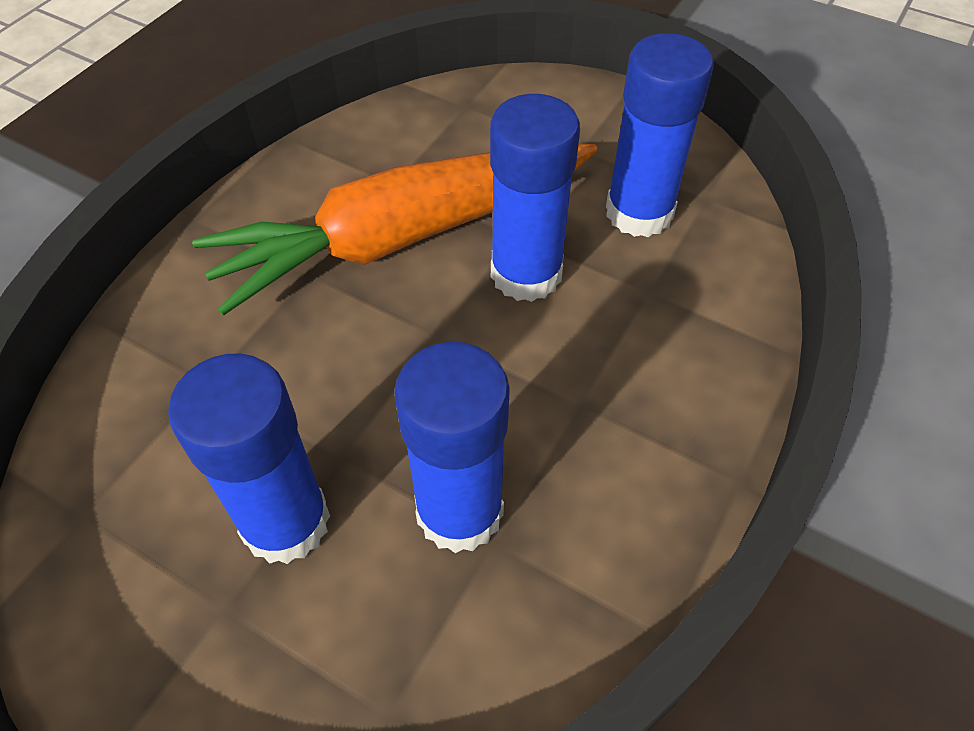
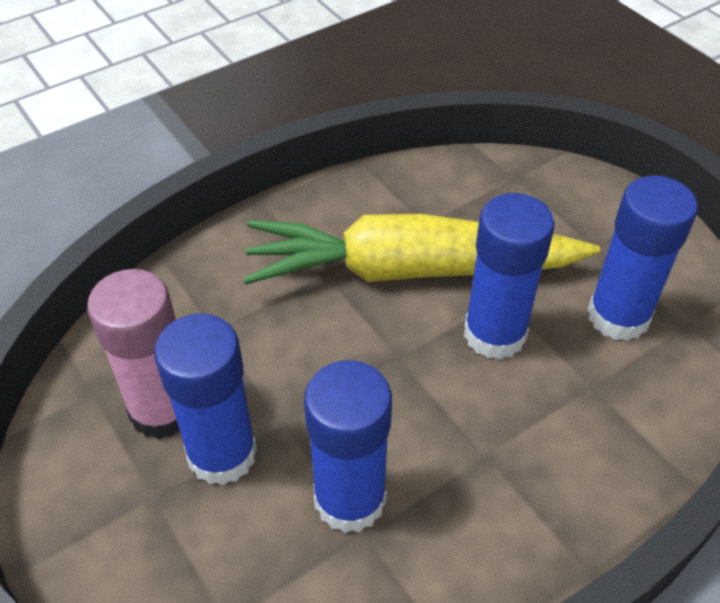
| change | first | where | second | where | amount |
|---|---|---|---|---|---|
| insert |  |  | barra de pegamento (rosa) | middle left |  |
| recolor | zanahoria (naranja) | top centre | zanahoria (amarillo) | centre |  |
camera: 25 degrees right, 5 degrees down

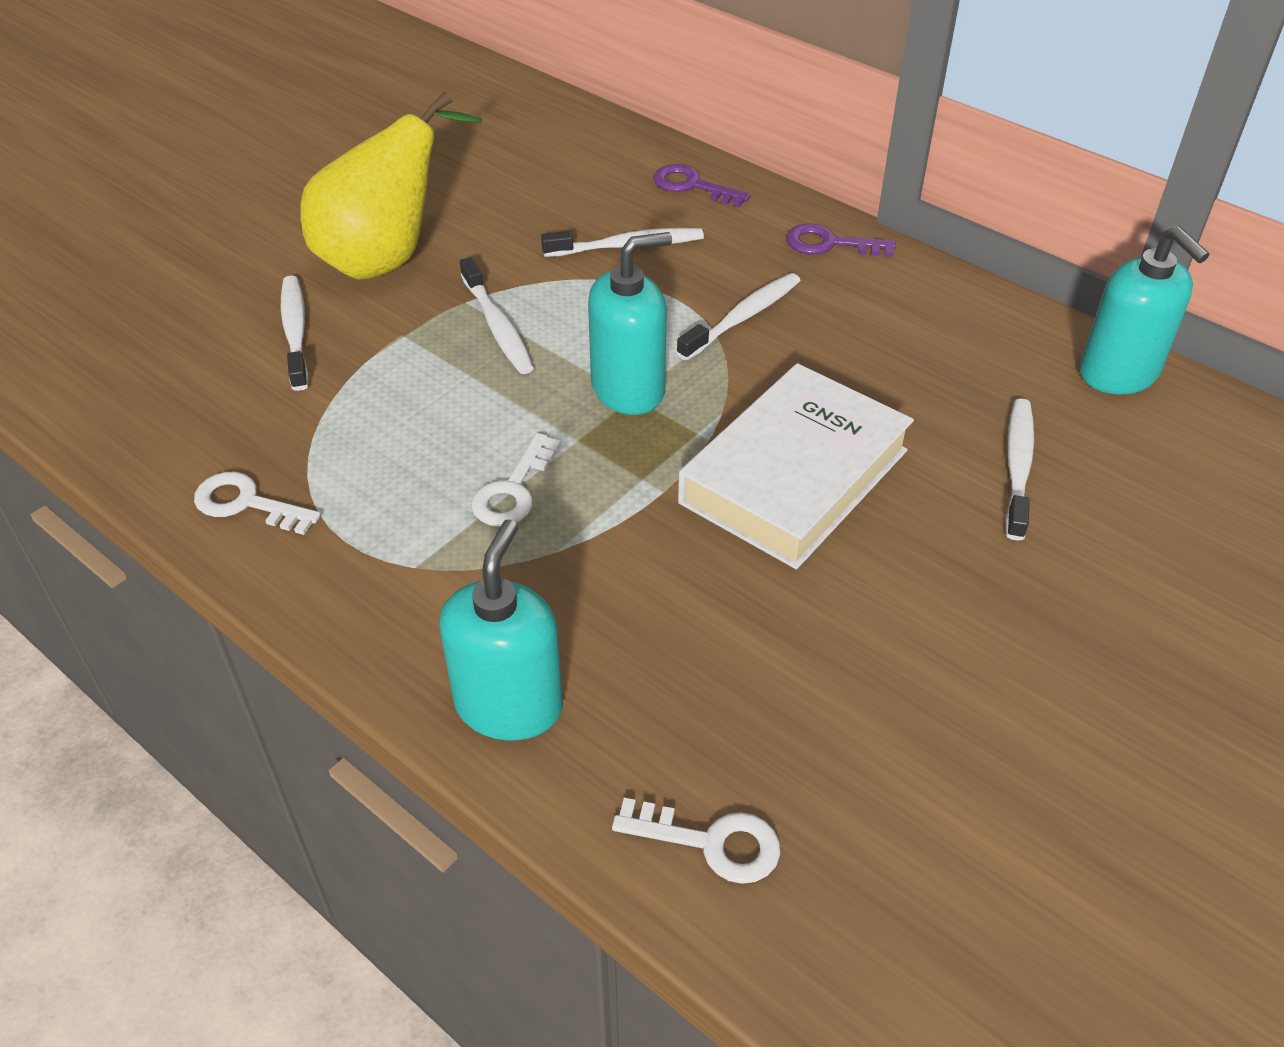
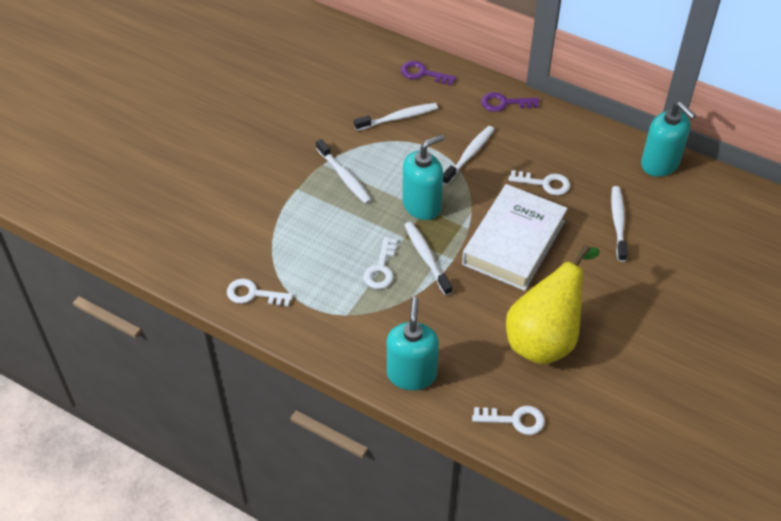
| change | first | where | second | where | amount |
|---|---|---|---|---|---|
| insert |  |  | llave (blanco) (4th from left) | middle right |  |
| move | cepillo de dientes (blanco) (1st from left in the first image) | top left | cepillo de dientes (blanco) (3rd from left) | centre |  |
| move | pera (amarillo) | top left |  | middle right |  |
camera: 10 degrees left, 5 degrees up

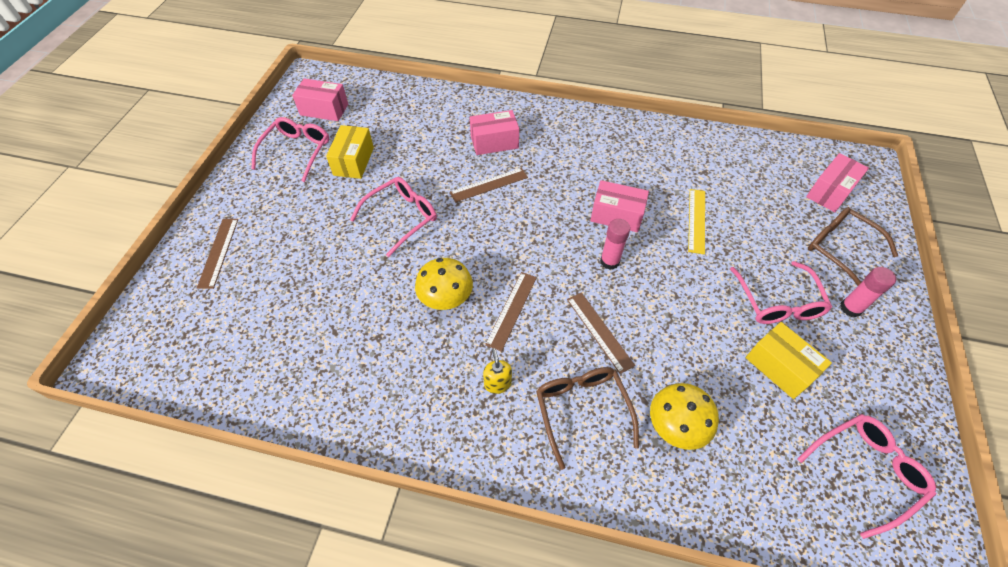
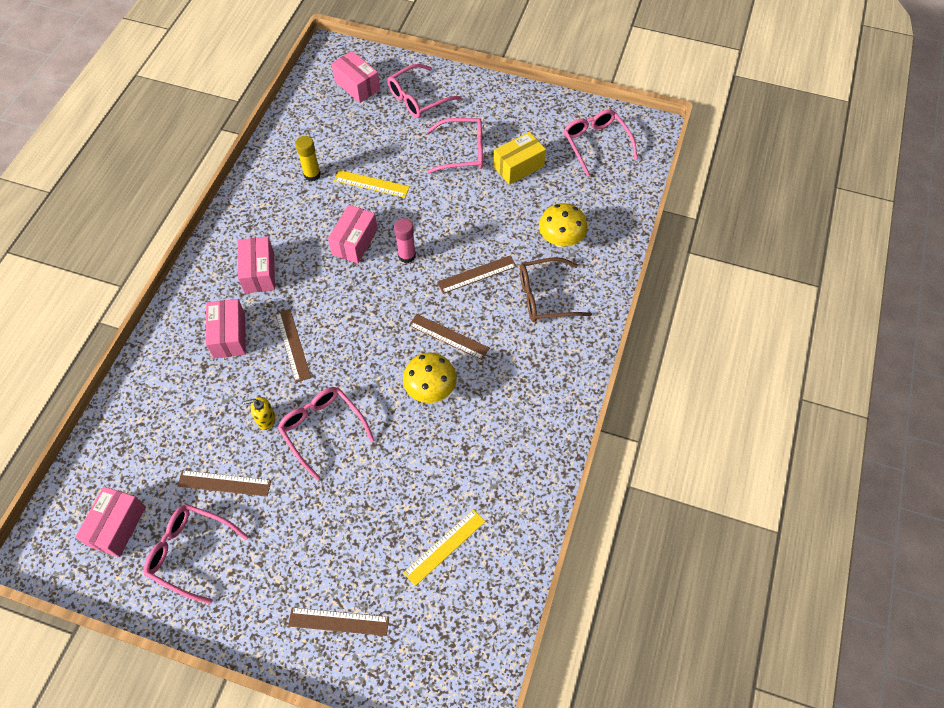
| change | first | where | second | where | amount |
|---|---|---|---|---|---|
| delete | barra de pegamento (rosa) (2nd from left) | middle right |  |  |  |
| insert |  |  | caja (rosa) (3rd from left) | middle left |  |
| insert |  |  | barra de pegamento (amarillo) | top left |  |
| insert |  |  | regla (amarillo) (2nd from left) | bottom centre |  |
| move | dispensador de jabón (amarillo) | centre |  | middle left |  |
| replace | caja (amarillo) (1st from left) | top centre | regla (marrón) (1st from left) | bottom left |  |
| recolor | gafas (marrón) (2nd from left) | middle right | gafas (rosa) (3rd from left) | top centre |  |
camera: 85 degrees left, 5 degrees up

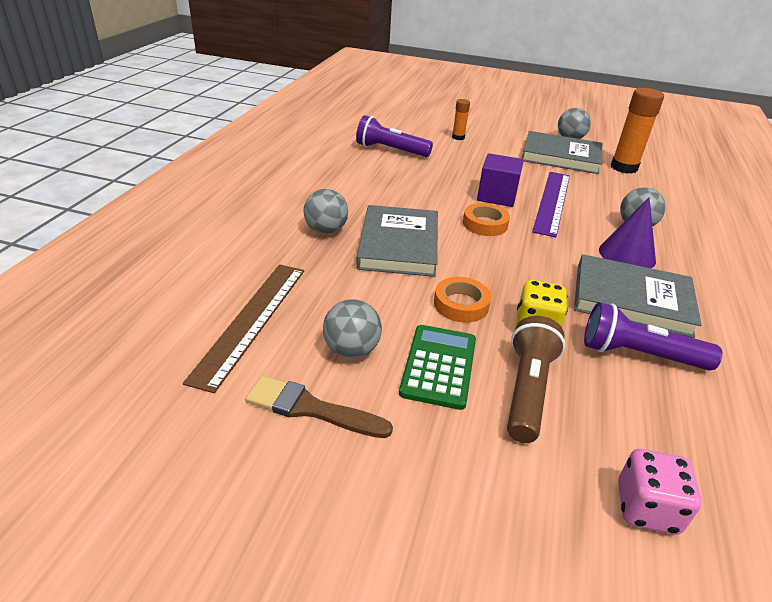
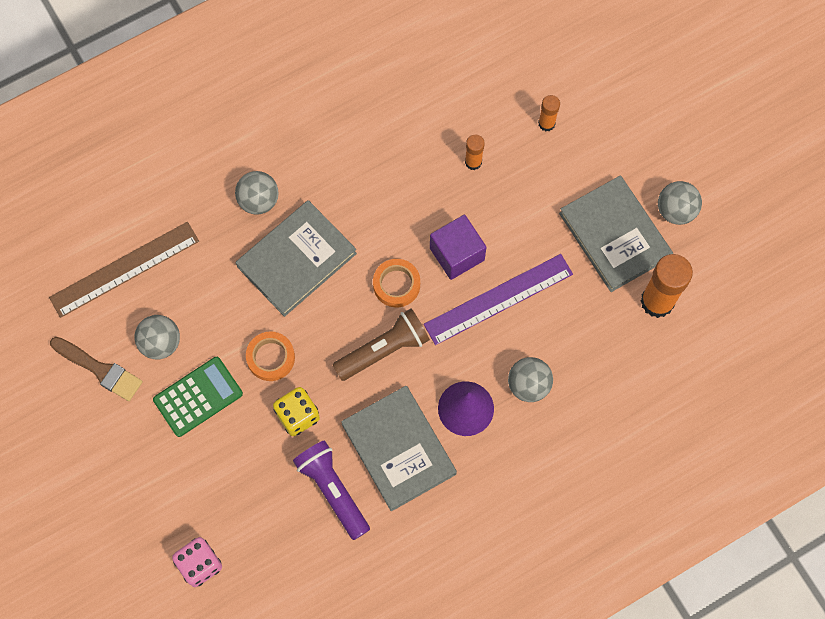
| change | first | where | second | where | amount |
|---|---|---|---|---|---|
| delete | lámpara de mano (morado) (1st from left) | top centre |  |  |  |
| insert |  |  | barra de pegamento (naranja) (1st from left) | top centre |  |
| move | lámpara de mano (marrón) | middle right |  | centre |  |
| rotate | pincel (marrón) | bottom centre |  | middle left | 150 degrees clockwise |
camera: 45 degrees right, 35 degrees up

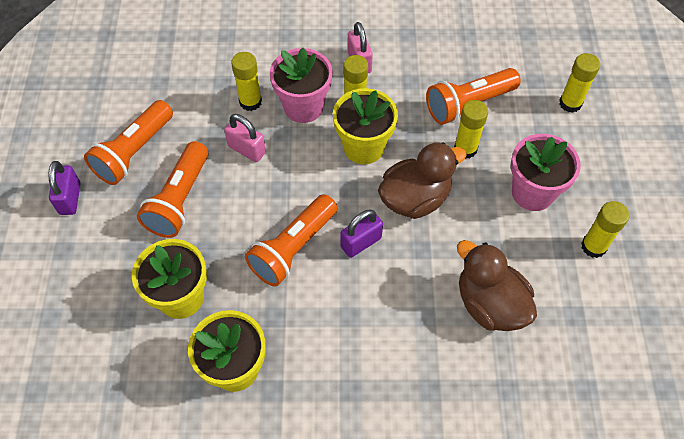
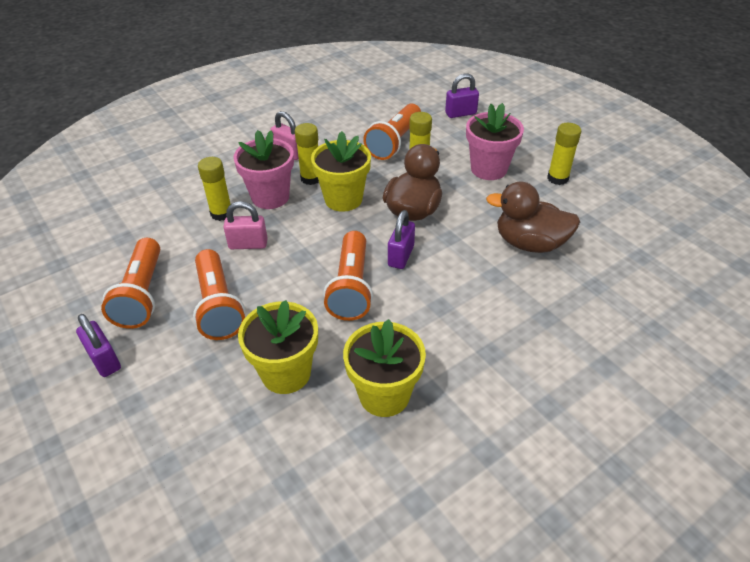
| change | first | where | second | where | amount |
|---|---|---|---|---|---|
| replace | barra de pegamento (amarillo) (4th from left) | top right | candado (morado) (3rd from left) | top centre |  |
camera: 35 degrees left, 15 degrees down

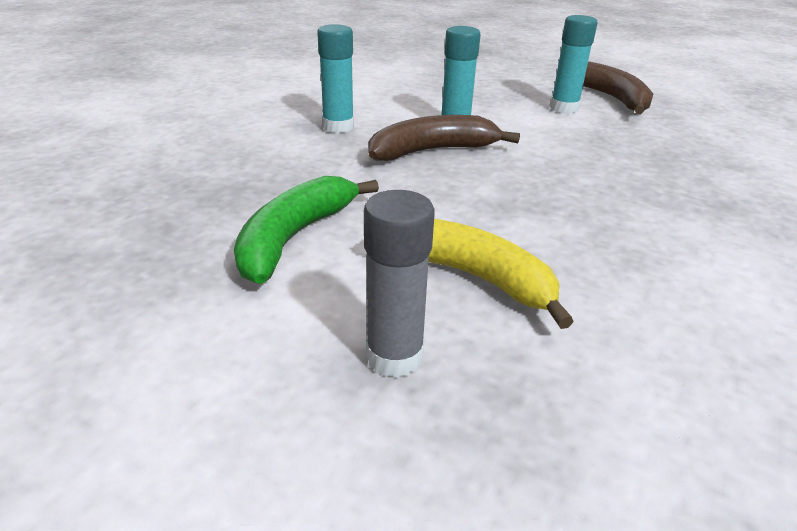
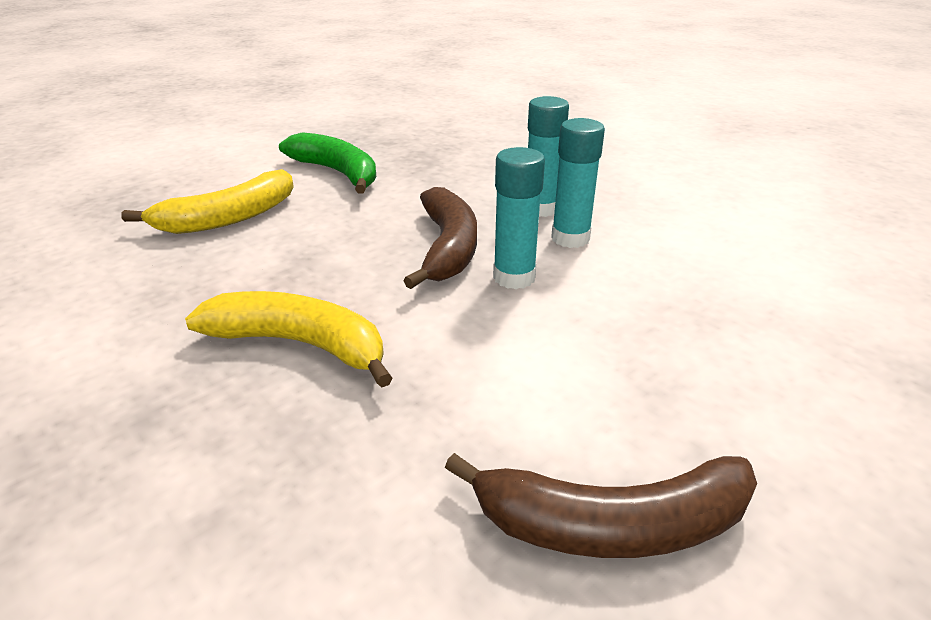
| change | first | where | second | where | amount |
|---|---|---|---|---|---|
| delete | barra de pegamento (gris) | centre |  |  |  |
| insert |  |  | plátano (amarillo) (2nd from left) | middle left |  |
| move | barra de pegamento (turquesa) (3rd from left) | top right |  | top centre |  |
camera: 110 degrees right, 0 degrees up

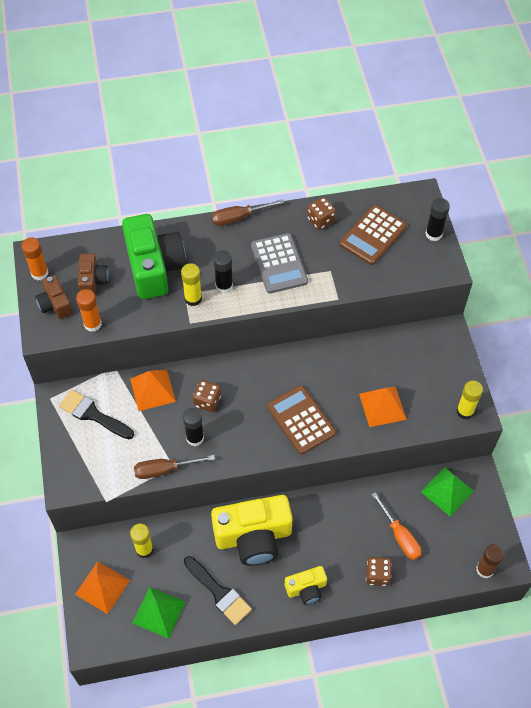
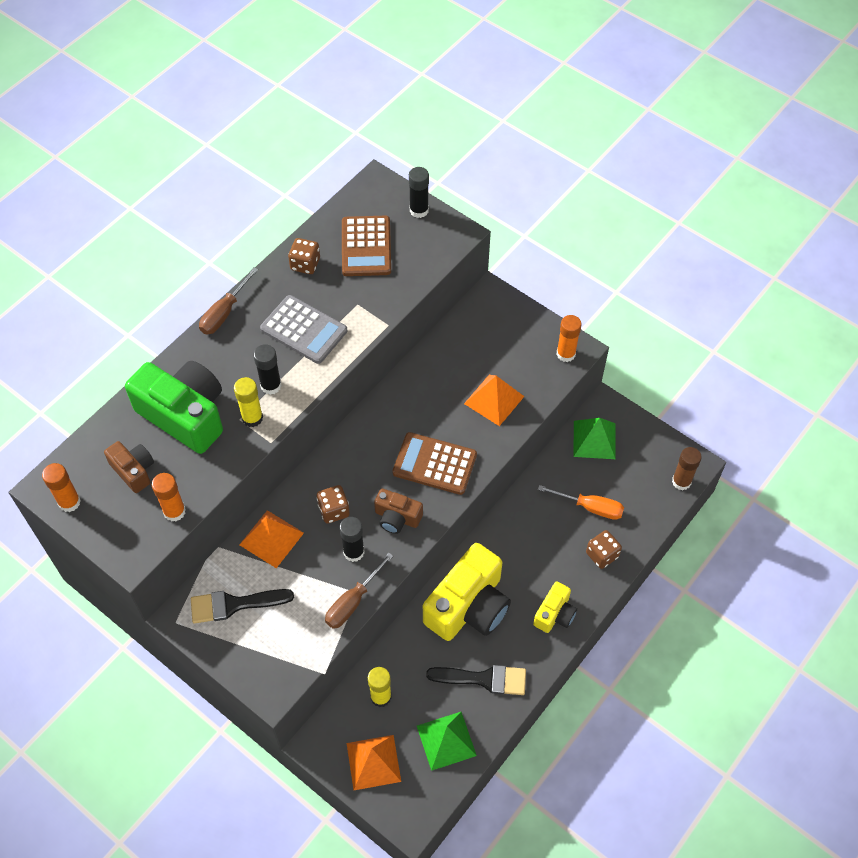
| change | first | where | second | where | amount |
|---|---|---|---|---|---|
| move | cámara (marrón) (1st from left in the first image) | middle left | cámara (marrón) (2nd from left) | centre |  |
| recolor | barra de pegamento (amarillo) (3rd from left) | middle right | barra de pegamento (naranja) (3rd from left) | centre |  |
camera: 40 degrees left, 0 degrees up

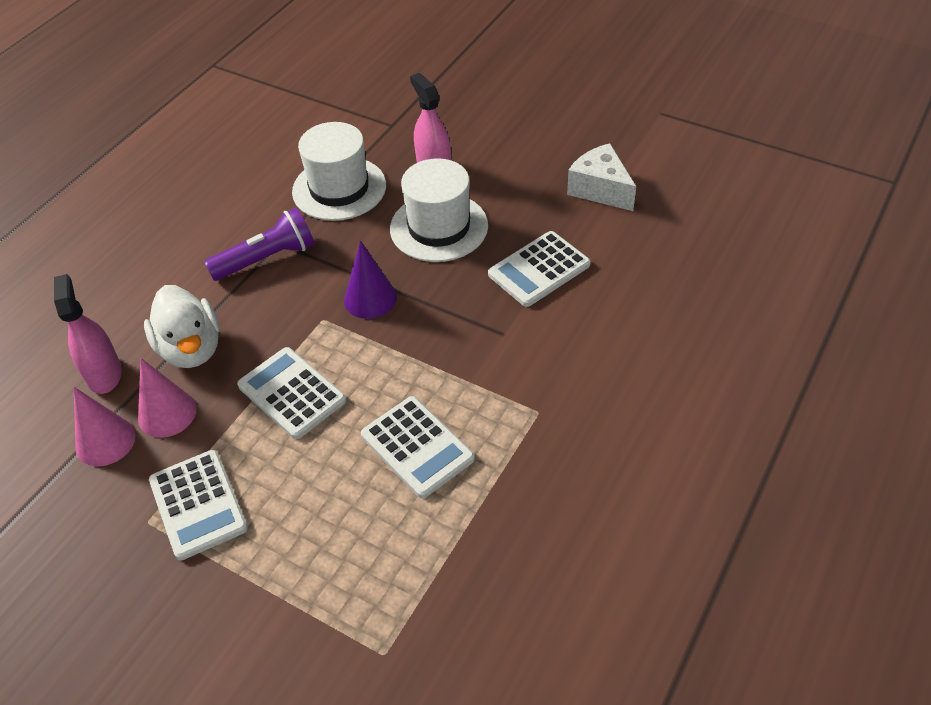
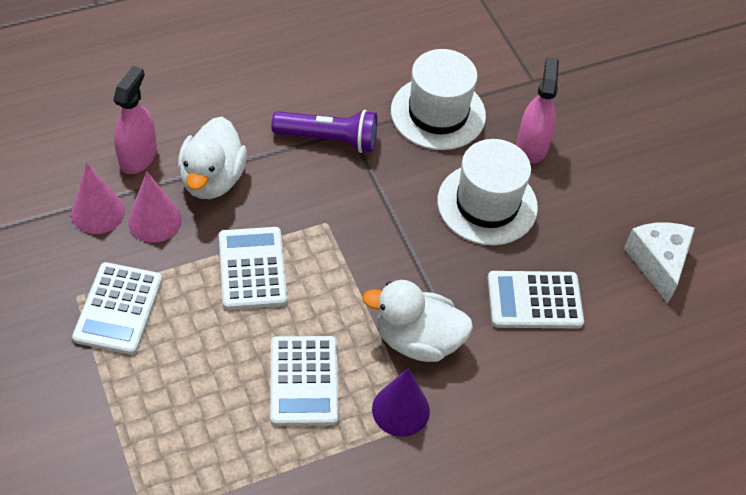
| change | first | where | second | where | amount |
|---|---|---|---|---|---|
| insert |  |  | pato (blanco) (2nd from left) | centre |  |
| move | cono (morado) | centre |  | bottom centre |  |
camera: 30 degrees right, 5 degrees up

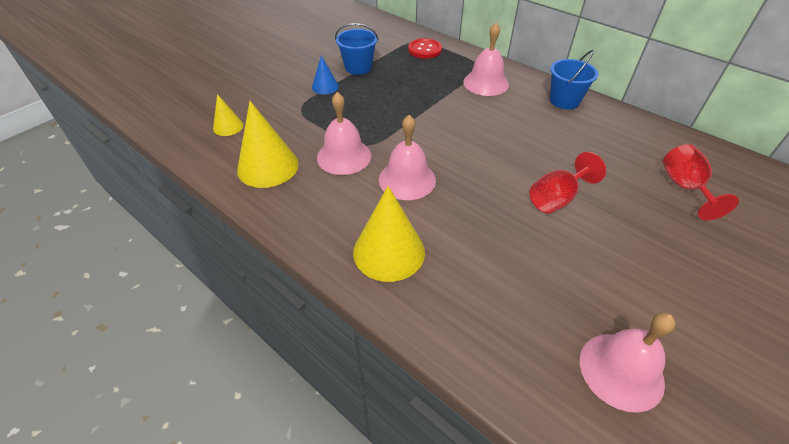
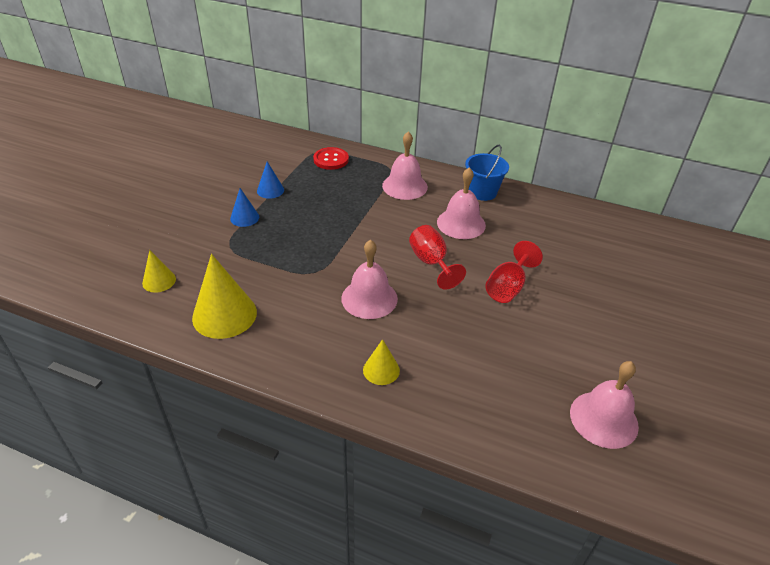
| change | first | where | second | where | amount |
|---|---|---|---|---|---|
| move | campana (rosa) (1st from left in the first image) | top centre | campana (rosa) (3rd from left) | centre |  |
| move | copa (rojo) (2nd from left in the first image) | middle right | copa (rojo) (1st from left) | centre |  |
| replace | balde (azul) (1st from left) | top centre | cono (azul) (2nd from left) | top centre |  |
| resize | cono (amarillo) (3rd from left) | centre |  | centre | x0.54 |
camera: 20 degrees left, 5 degrees down

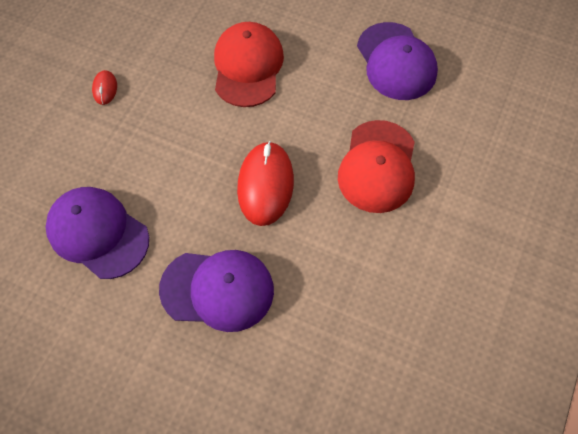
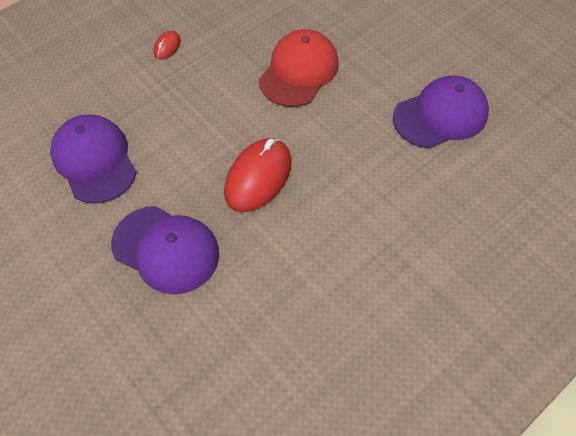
| change | first | where | second | where | amount |
|---|---|---|---|---|---|
| delete | gorra (rojo) (2nd from left) | centre |  |  |  |
| rotate | gorra (morado) (3rd from left) | top right |  | top right | 120 degrees counterclockwise |
camera: 25 degrees right, 5 degrees down

